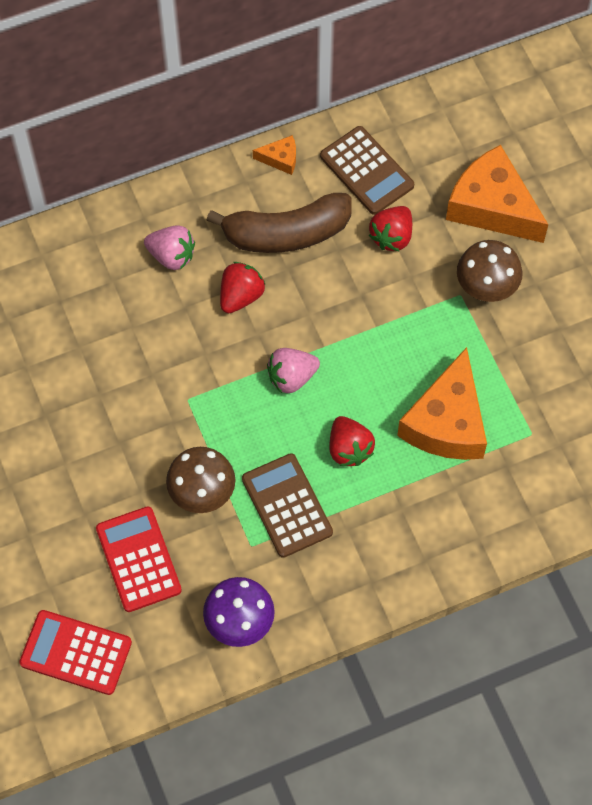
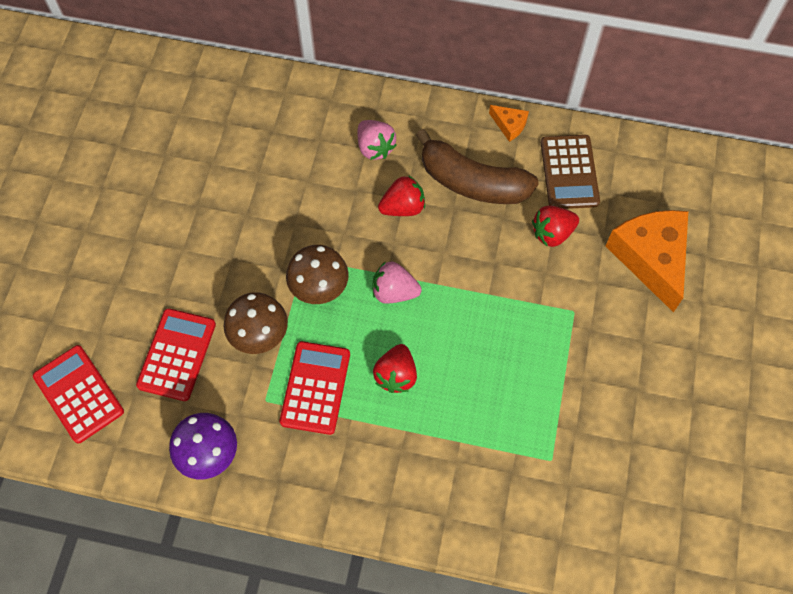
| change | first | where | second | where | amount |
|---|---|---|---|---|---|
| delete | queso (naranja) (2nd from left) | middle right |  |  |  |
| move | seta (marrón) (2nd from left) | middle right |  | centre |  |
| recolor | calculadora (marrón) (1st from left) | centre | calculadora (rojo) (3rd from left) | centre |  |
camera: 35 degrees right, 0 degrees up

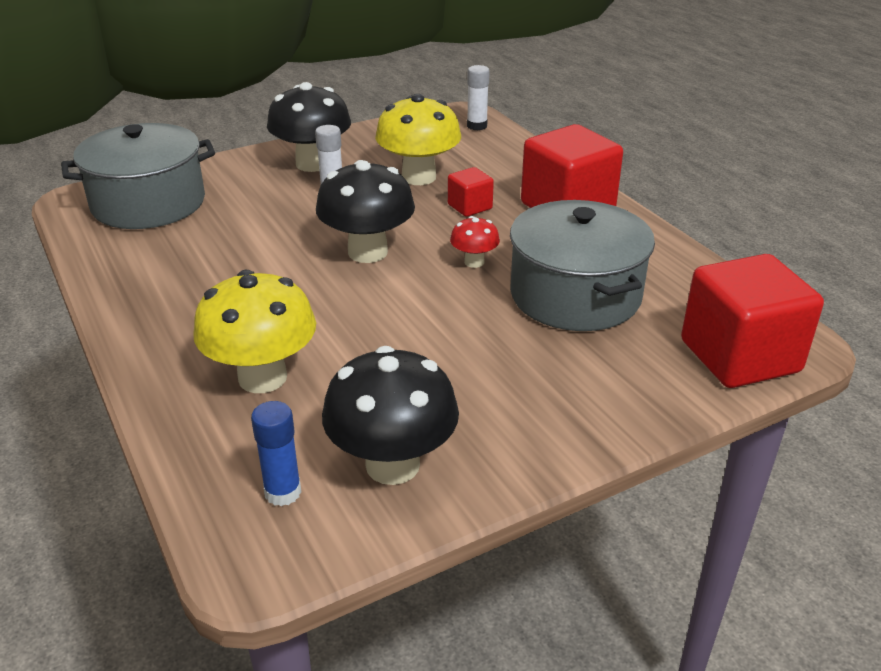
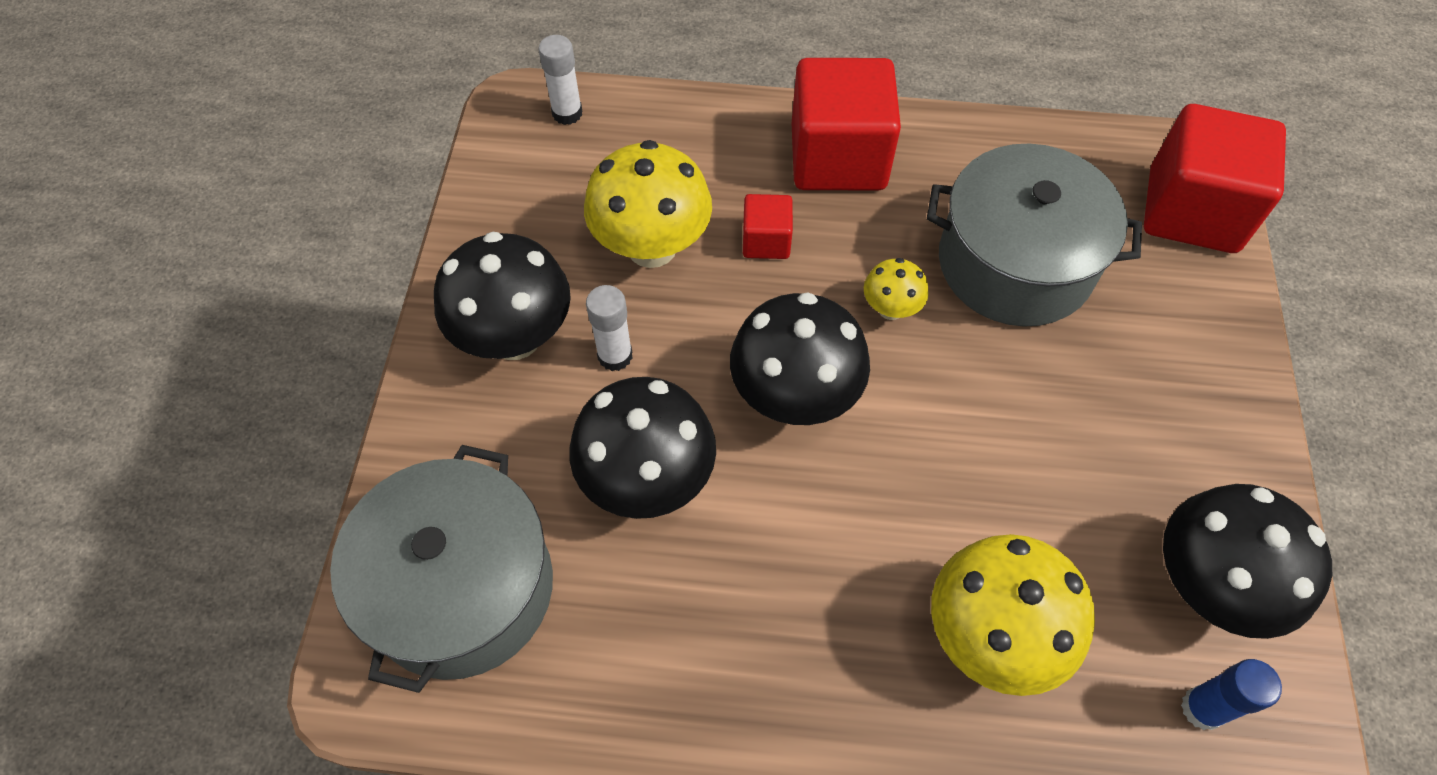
| change | first | where | second | where | amount |
|---|---|---|---|---|---|
| insert |  |  | seta (negro) (2nd from left) | centre |  |
| recolor | seta (rojo) | centre | seta (amarillo) (2nd from left) | centre |  |
camera: 55 degrees left, 25 degrees up

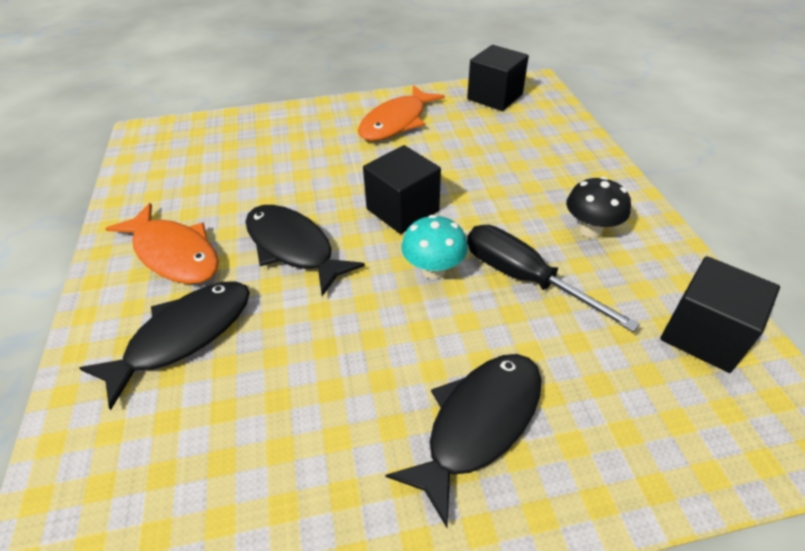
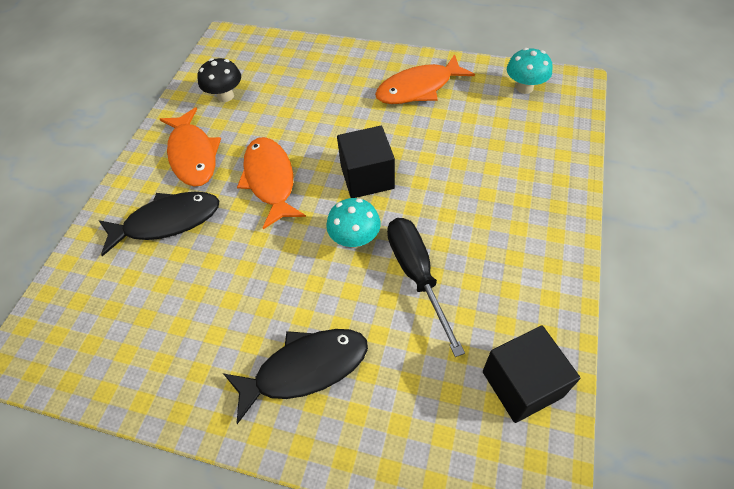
| change | first | where | second | where | amount |
|---|---|---|---|---|---|
| move | seta (negro) | middle right |  | top left |  |
| replace | cubo (negro) (2nd from left) | top centre | seta (turquesa) (2nd from left) | top right |  |
| recolor | pez (negro) (2nd from left) | centre | pez (naranja) (2nd from left) | centre |  |
camera: 30 degrees right, 10 degrees up

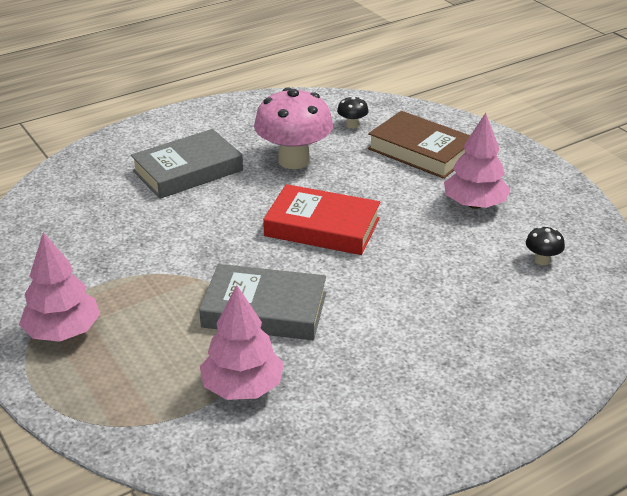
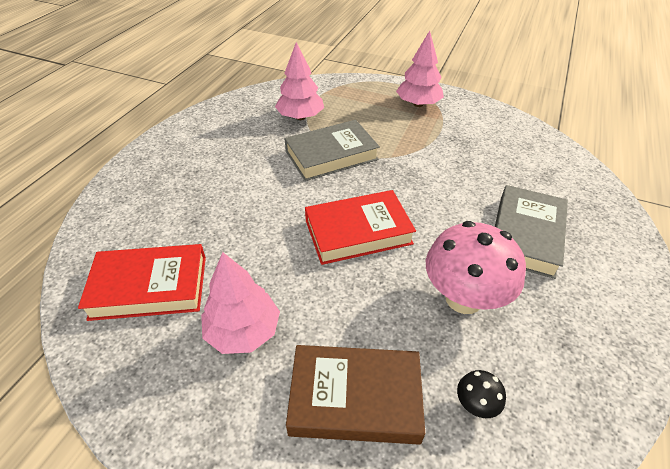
| change | first | where | second | where | amount |
|---|---|---|---|---|---|
| replace | seta (negro) (2nd from left) | middle right | libro (rojo) (1st from left) | middle left |  |
camera: 145 degrees right, 10 degrees up

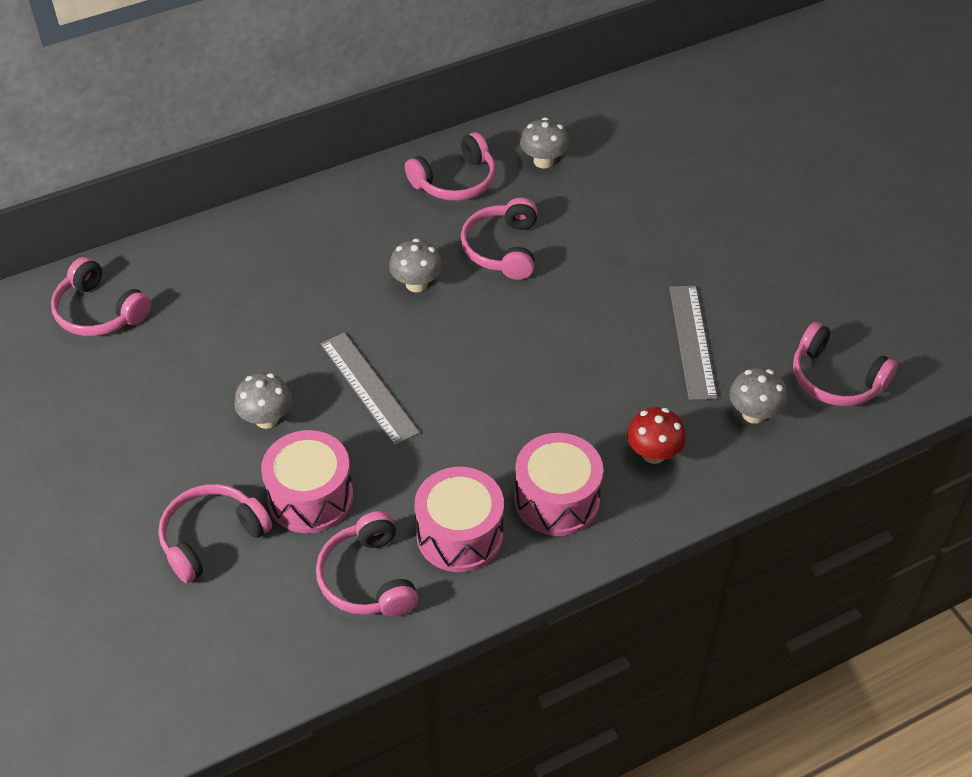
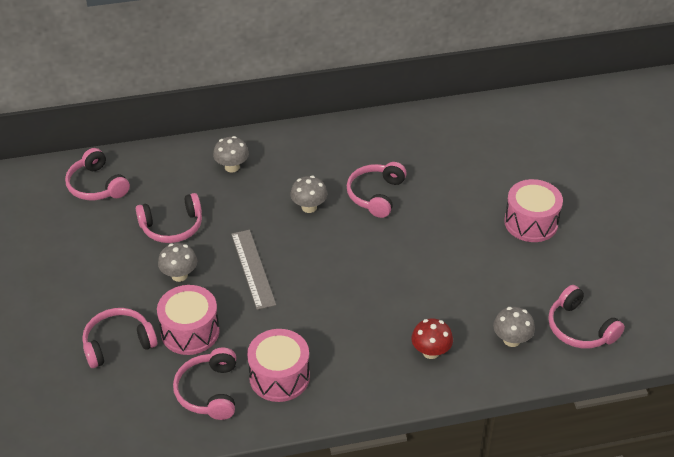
| change | first | where | second | where | amount |
|---|---|---|---|---|---|
| delete | regla (gris) (2nd from left) | middle right |  |  |  |
| move | auriculares (rosa) (4th from left in the first image) | top centre | auriculares (rosa) (3rd from left) | middle left |  |
| move | tambor (rosa) (3rd from left) | centre |  | middle right |  |
| move | seta (gris) (3rd from left in the first image) | top centre | seta (gris) (2nd from left) | centre |  |
camera: 15 degrees right, 5 degrees down

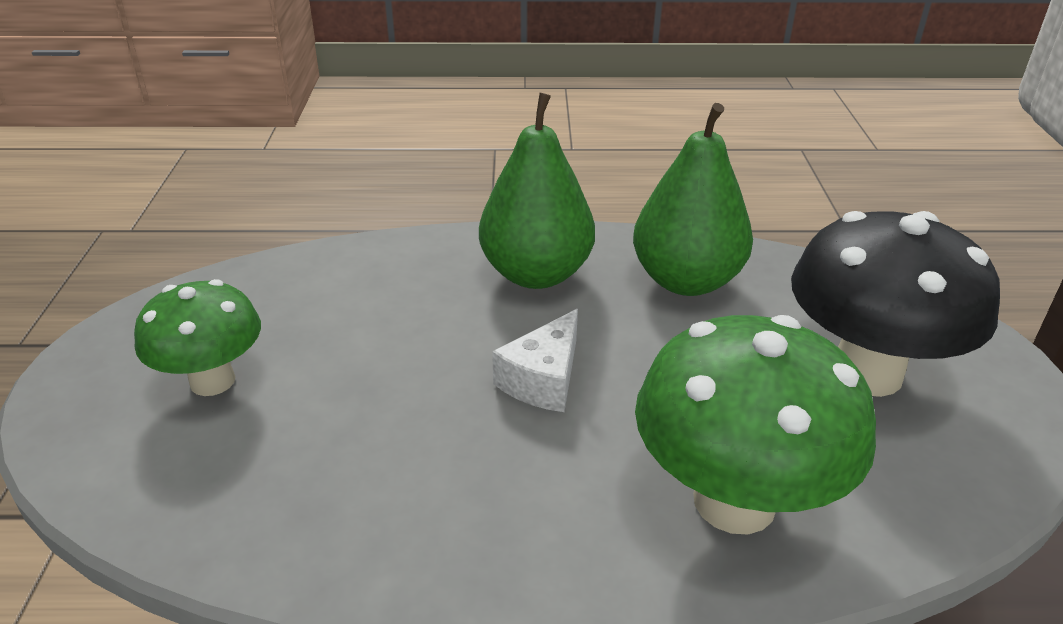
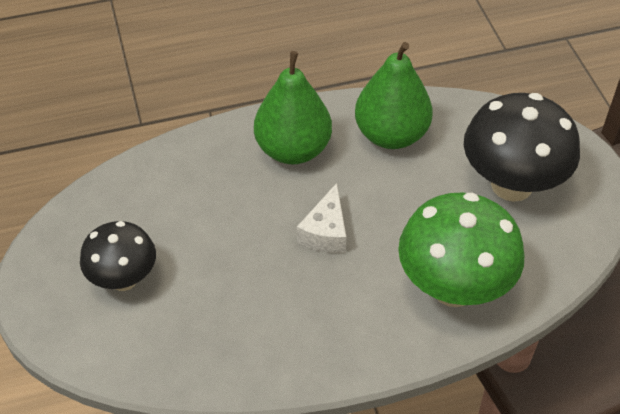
| change | first | where | second | where | amount |
|---|---|---|---|---|---|
| recolor | seta (verde) (1st from left) | middle left | seta (negro) (1st from left) | middle left |  |
camera: 15 degrees left, 15 degrees up

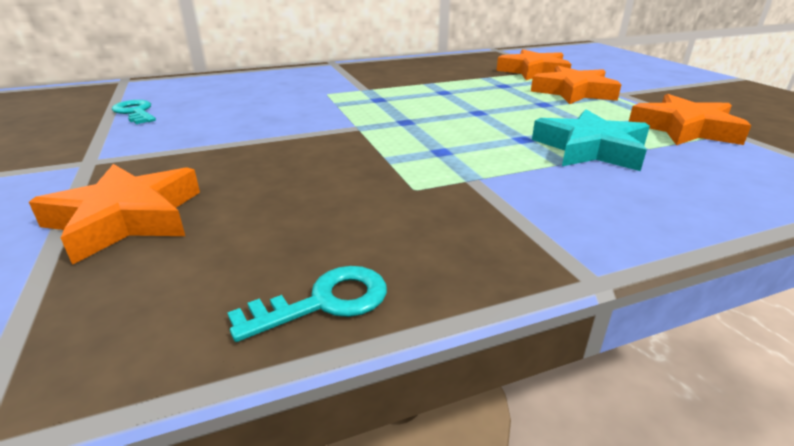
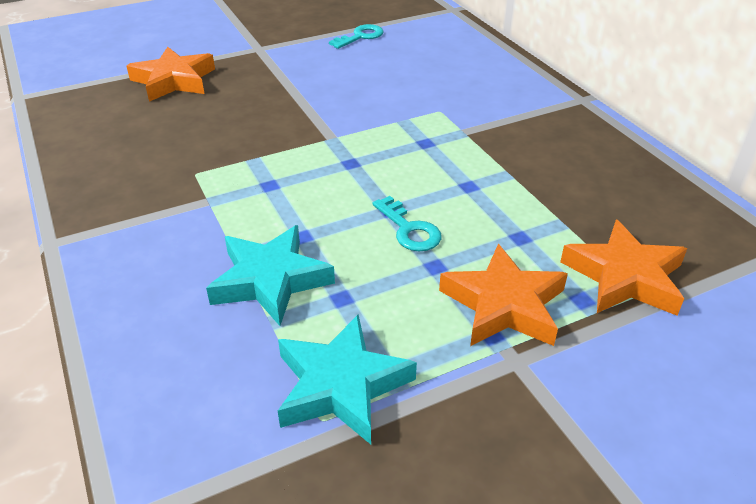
| change | first | where | second | where | amount |
|---|---|---|---|---|---|
| move | llave (turquesa) (2nd from left) | bottom centre |  | centre |  |
| recolor | estrella (naranja) (4th from left) | top right | estrella (turquesa) (2nd from left) | bottom centre |  |
camera: 85 degrees right, 10 degrees up

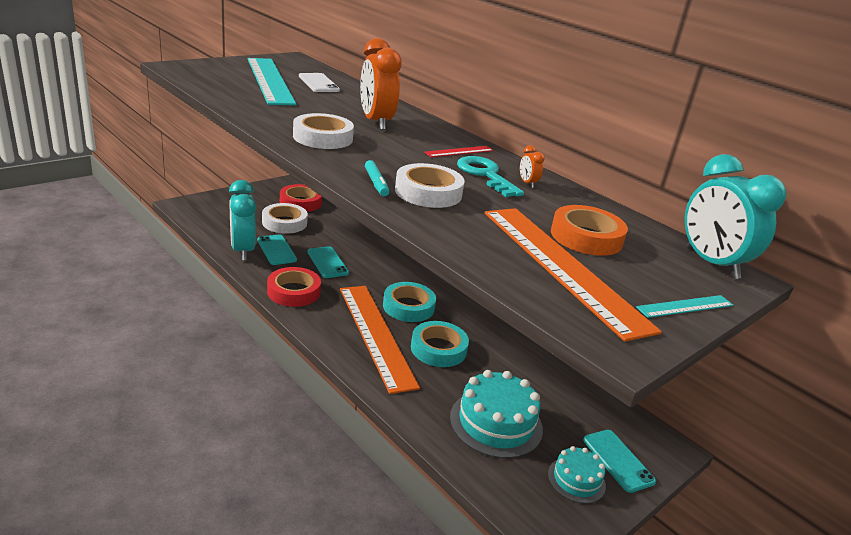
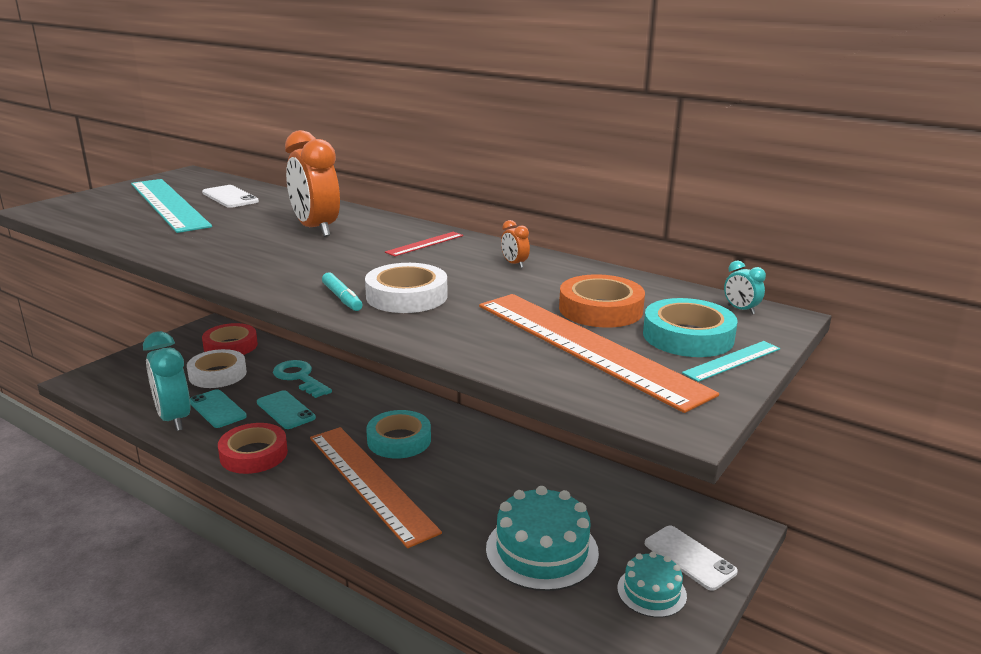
| change | first | where | second | where | amount |
|---|---|---|---|---|---|
| delete | cinta adhesiva (blanco) (2nd from left) | top centre |  |  |  |
| move | cinta adhesiva (turquesa) (2nd from left) | centre |  | middle right |  |
| move | llave (turquesa) | top centre |  | middle left |  |
| recolor | móvil (turquesa) (3rd from left) | bottom right | móvil (blanco) (2nd from left) | bottom right |  |
| resize | despertador (turquesa) (2nd from left) | middle right |  | middle right | x0.41 |
camera: 10 degrees left, 5 degrees down

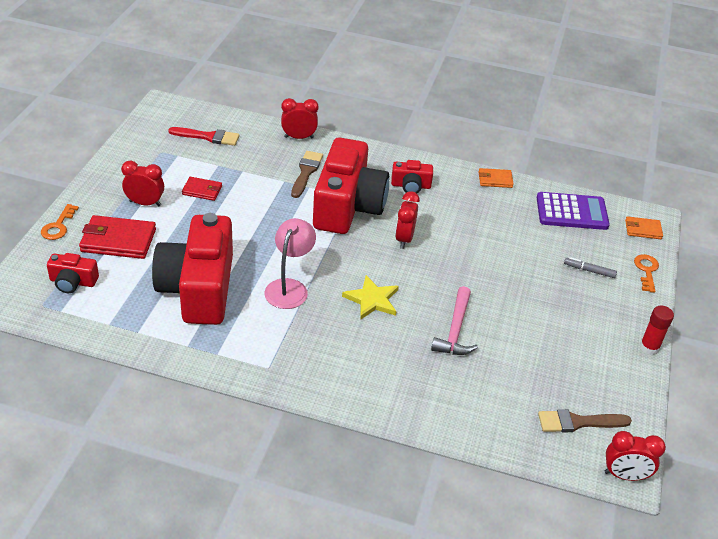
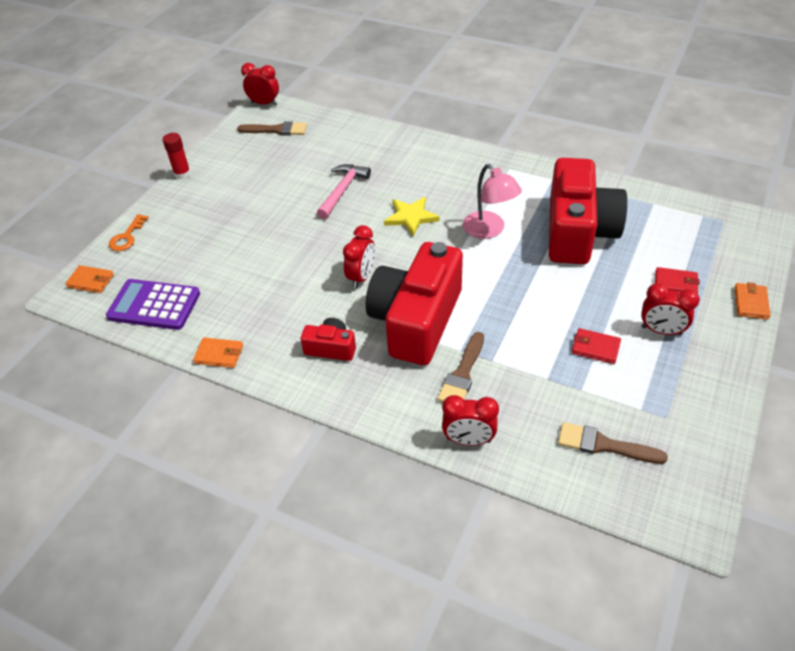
| change | first | where | second | where | amount |
|---|---|---|---|---|---|
| delete | cámara (rojo) (1st from left) | middle left |  |  |  |
| delete | rotulador (gris) | middle right |  |  |  |
| replace | llave (naranja) (1st from left) | middle left | cartera (naranja) (3rd from left) | middle right |  |
| recolor | pincel (rojo) | top left | pincel (marrón) (3rd from left) | bottom right |  |
| rotate | lámpara (rosa) | centre |  | top centre | 60 degrees counterclockwise |
| resize | cartera (rojo) (1st from left in the first image) | middle left | cartera (rojo) (2nd from left) | middle right | x0.56 |
camera: 165 degrees left, 5 degrees up

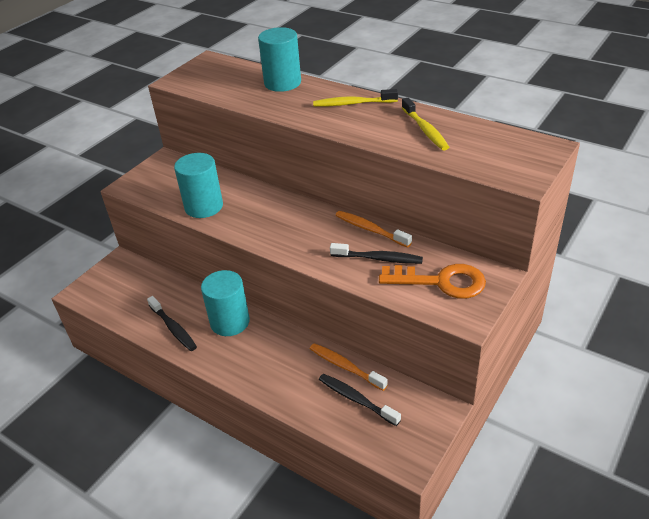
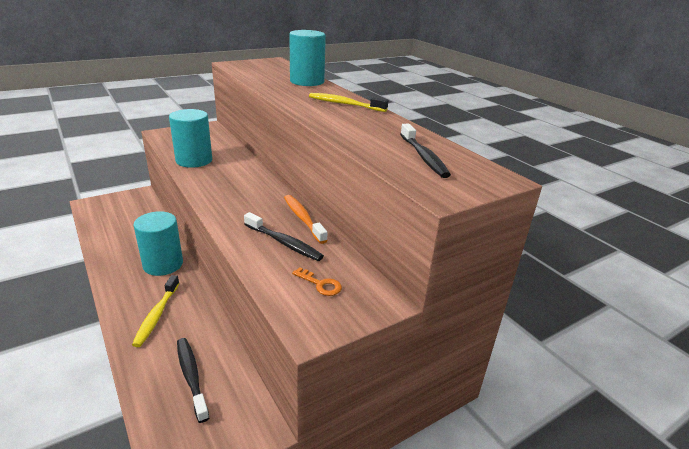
| change | first | where | second | where | amount |
|---|---|---|---|---|---|
| delete | cepillo de dientes (naranja) (1st from left) | bottom centre |  |  |  |
| move | cepillo de dientes (negro) (1st from left in the first image) | middle left | cepillo de dientes (negro) (3rd from left) | centre |  |
| move | cepillo de dientes (amarillo) (2nd from left in the first image) | top centre | cepillo de dientes (amarillo) (1st from left) | bottom left |  |
| resize | llave (naranja) | centre |  | centre | x0.45 |
camera: 20 degrees right, 10 degrees down

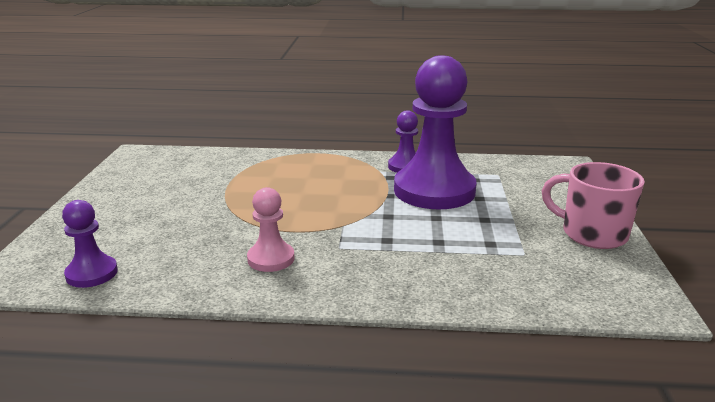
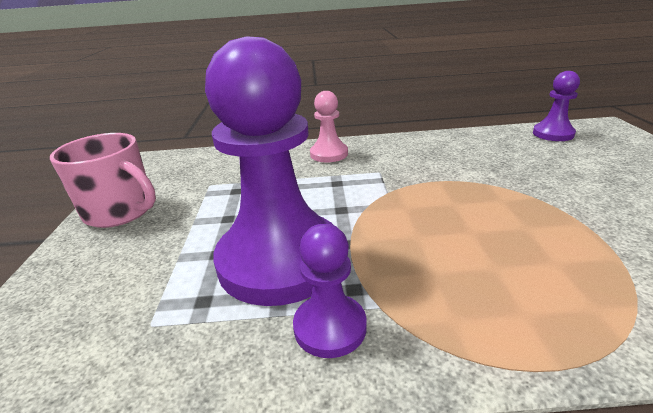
| change | first | where | second | where | amount |
|---|---|---|---|---|---|
| move | peón (rosa) | centre |  | top centre |  |
camera: 175 degrees right, 5 degrees up

